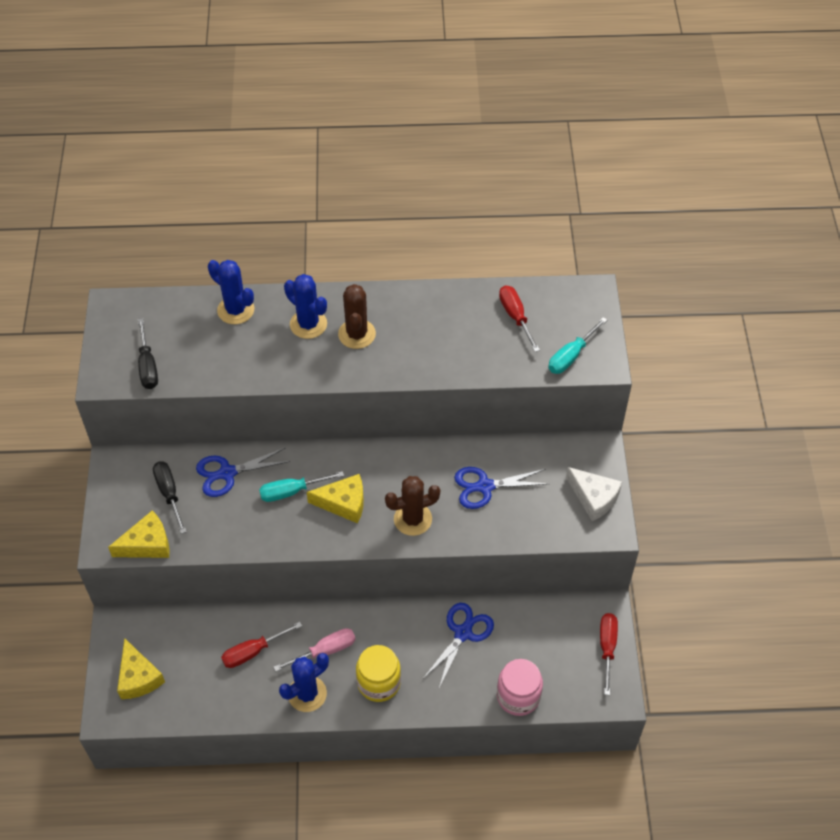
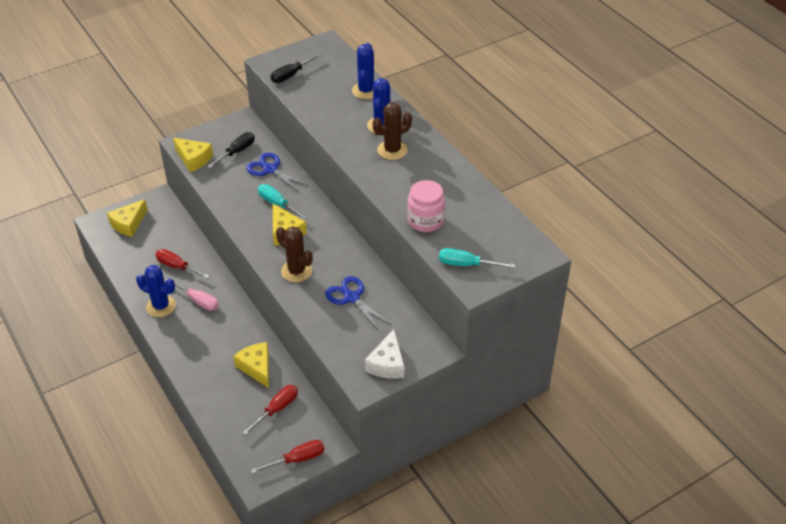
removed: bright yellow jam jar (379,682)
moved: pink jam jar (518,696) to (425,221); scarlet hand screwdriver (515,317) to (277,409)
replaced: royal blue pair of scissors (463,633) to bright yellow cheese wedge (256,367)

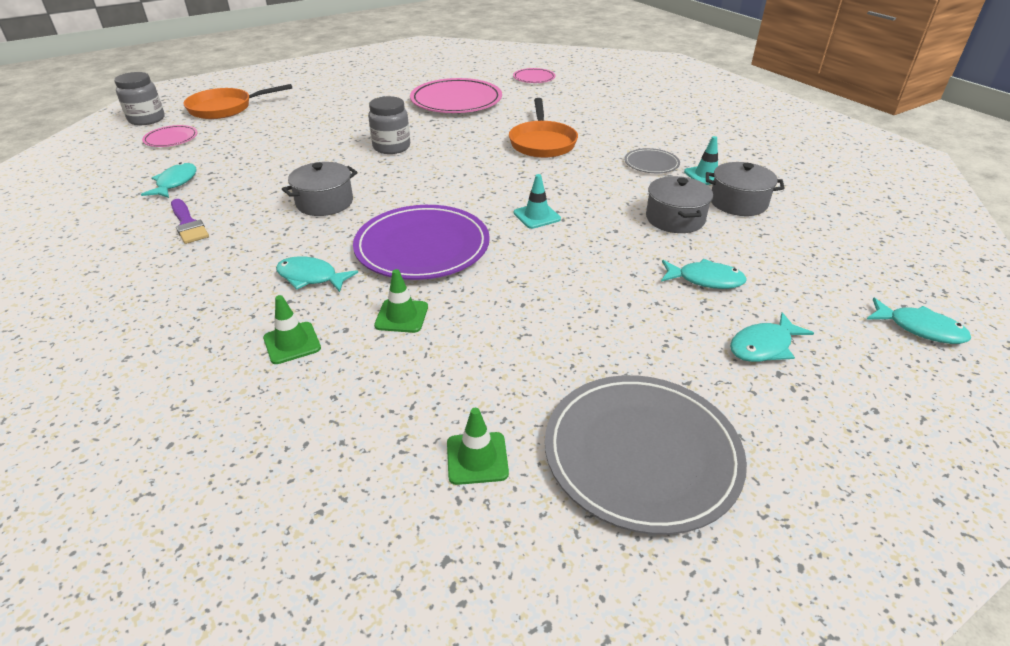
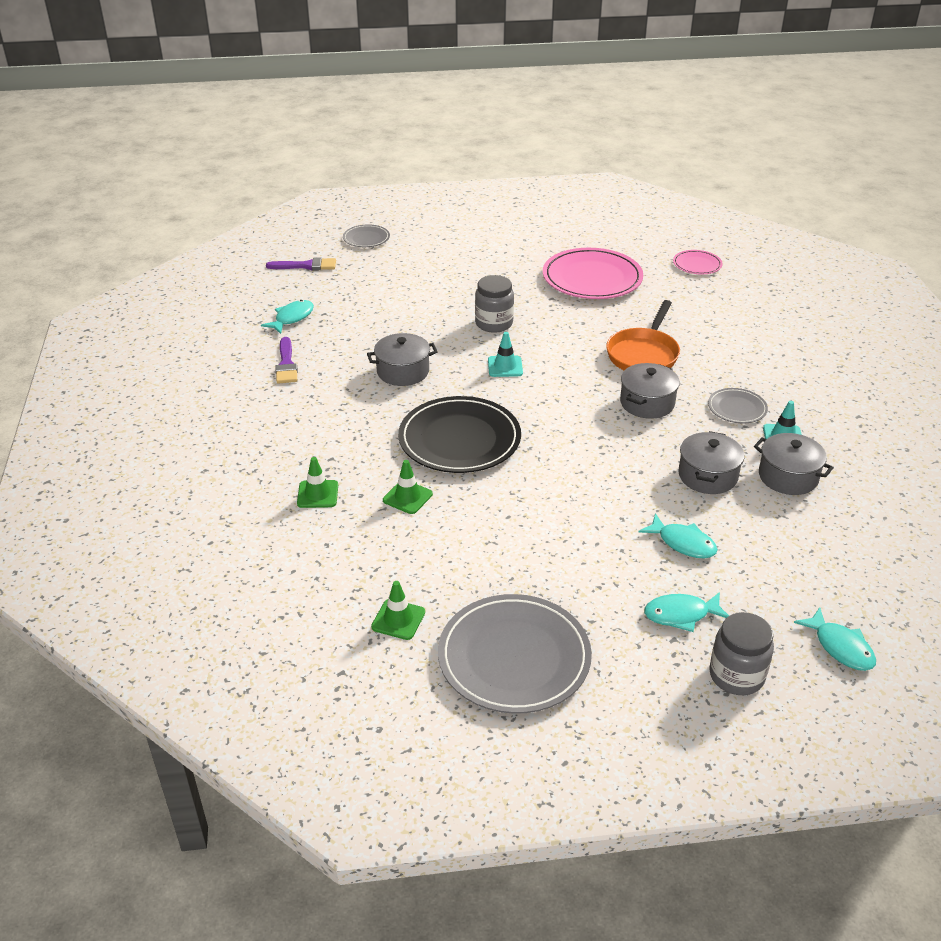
removed: aqua fish (311,277)
added: ash-grey stockpot (647,403)
moved: ash-grey jam jar (147,119) to (736,675); aqua safety cone (537,216) to (505,366)
replaced: pink dinner plate (171,139) to purple brush (306,266); orange frying pan (225,108) to ash-grey dinner plate (366,238)
recoloured: purple dinner plate (422,247) to jet-black dinner plate (459,439)

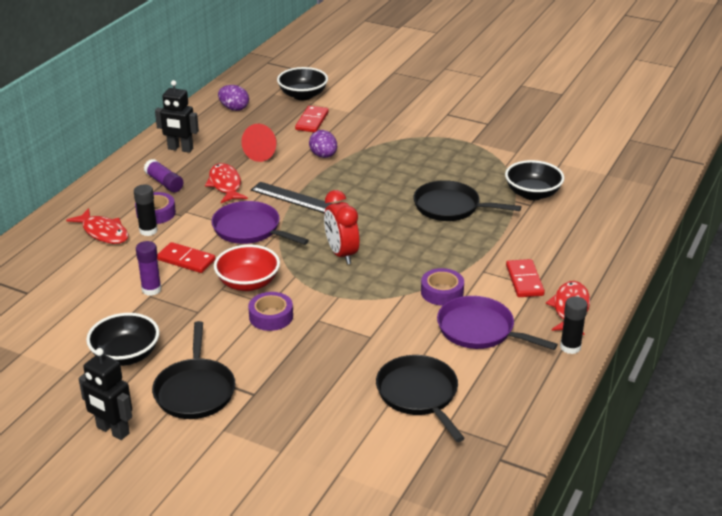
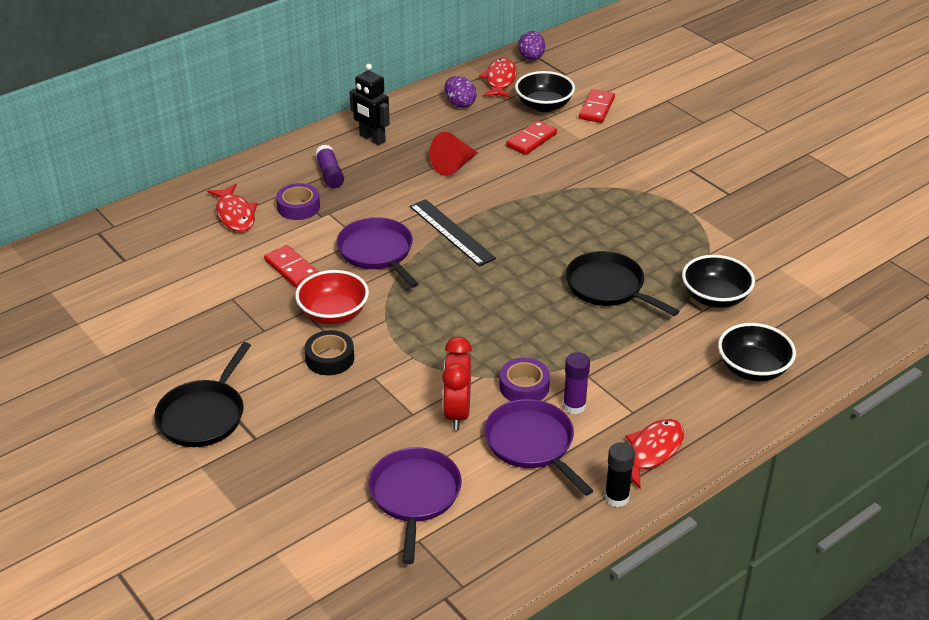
removed: jet-black toy robot (112,430); jet-black stick of glue (148,231)
moved: jet-black bowl (126,355) to (753,369); purple stick of glue (151,289) to (574,406); scarlet fish (225,185) to (500,80); purple toy egg (323,156) to (531,58); scarlet bedside clock (341,254) to (457,412); scarlet domino tile (524,280) to (596,108)
recoloured: purple sticky tape (271,316) to jet-black sticky tape (330,358); jet-black frying pan (419,394) to purple frying pan (414,495)

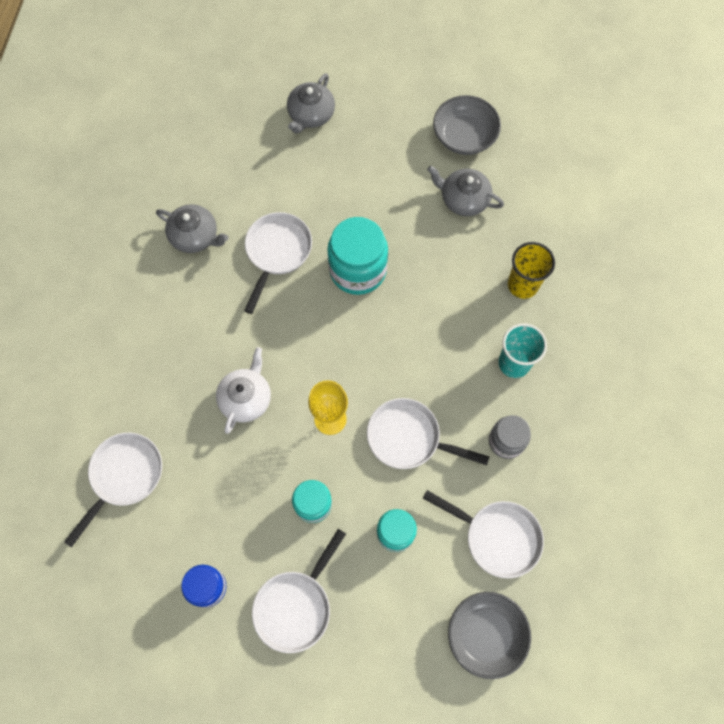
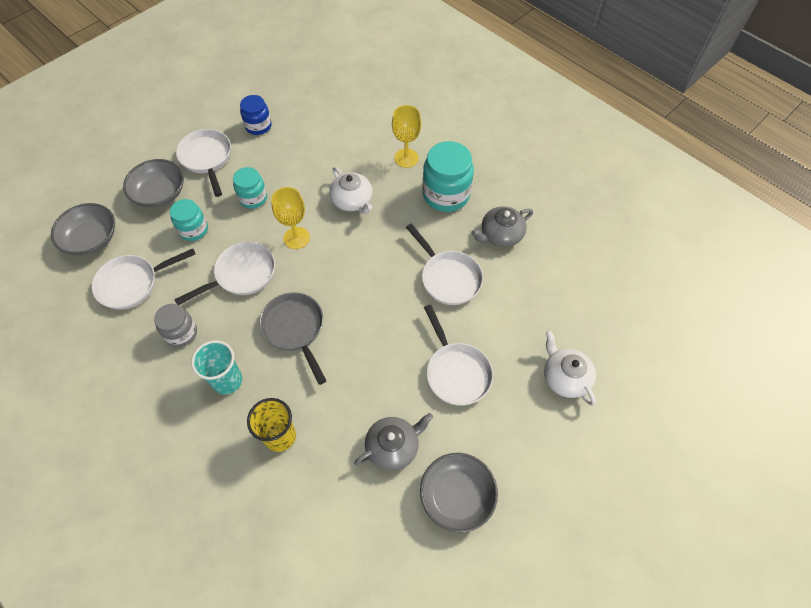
added: ash-grey bowl (160,193); ash-grey frying pan (295,329); bright yellow goblet (406,158)
moved: snow-white frying pan (124,476) to (456,372); aqua jam jar (358,270) to (446,194)
recoloured: ash-grey china teapot (311,115) to snow-white china teapot (565,377)

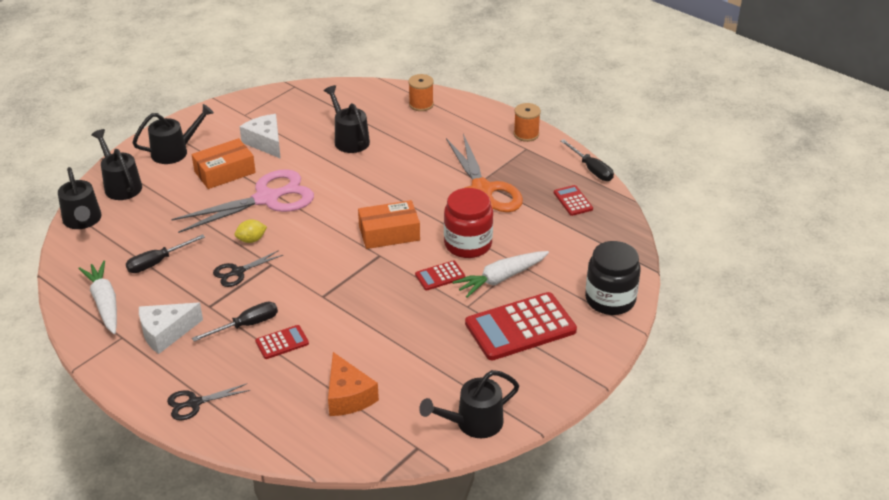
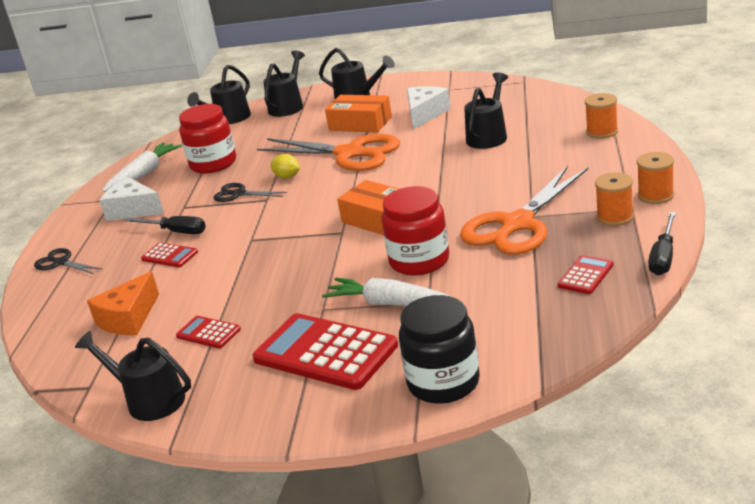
added: orange bobbin (615,217)
moved: scarlet pocket calculator (440,276) to (208,333)
replaced: jet-black hand screwdriver (157,262) to scarlet jam jar (213,164)
recoloured: pink pair of scissors (266,199) to orange pair of scissors (349,154)

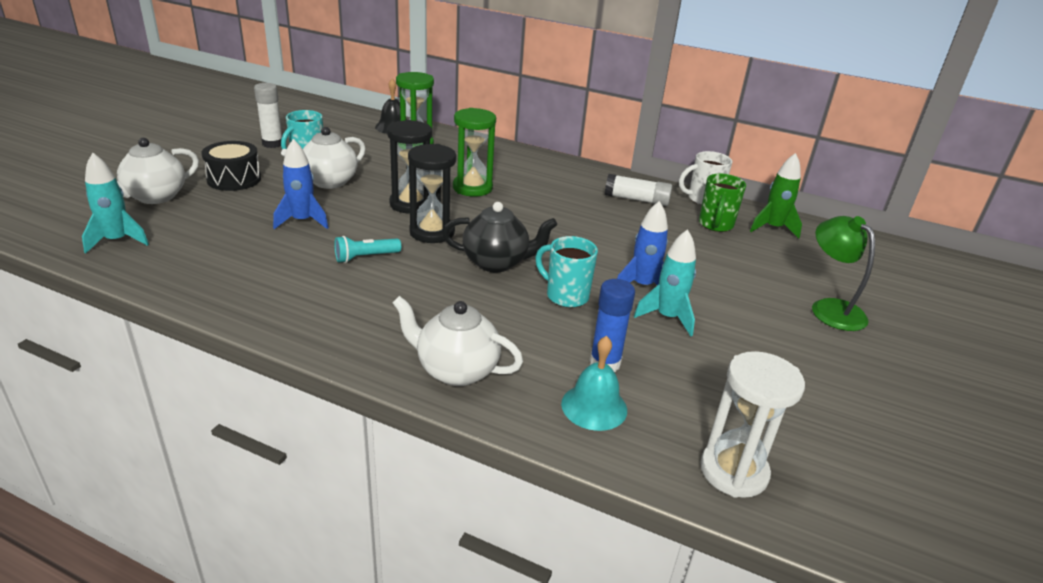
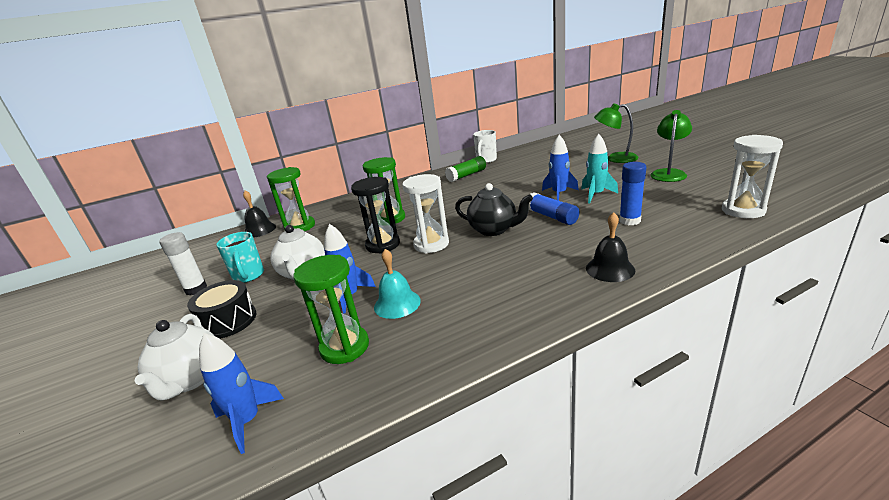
removed: aqua torch (365,257); leaf-green tea mug (715,225); leaf-green spaceship (772,228)
added: leaf-green sandglass (345,347); leaf-green lamp (668,173)
moved: aqua hand bell (594,406) to (397,304)
replaced: snow-white china teapot (456,370) to jet-black hand bell (610,269); aqua tea mug (565,296) to royal blue stick of glue (551,216)
recoloured: aqua spaceship (117,241) to royal blue spaceship (248,421); jet-black sandglass (432,232) to snow-white sandglass (431,244); snow-white stick of glue (636,200) to leaf-green stick of glue (466,175)
turned: jet-black china teapot (496,263) = (494,230) 75 degrees clockwise

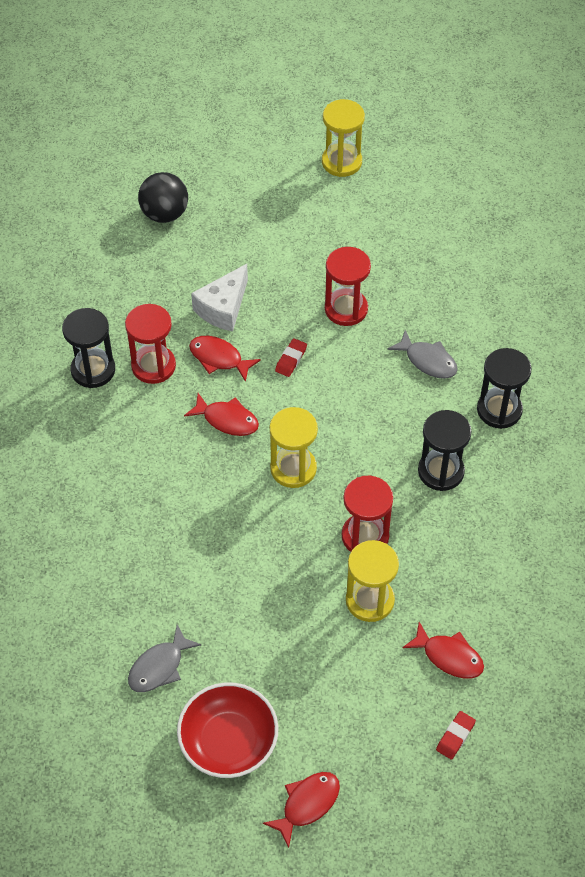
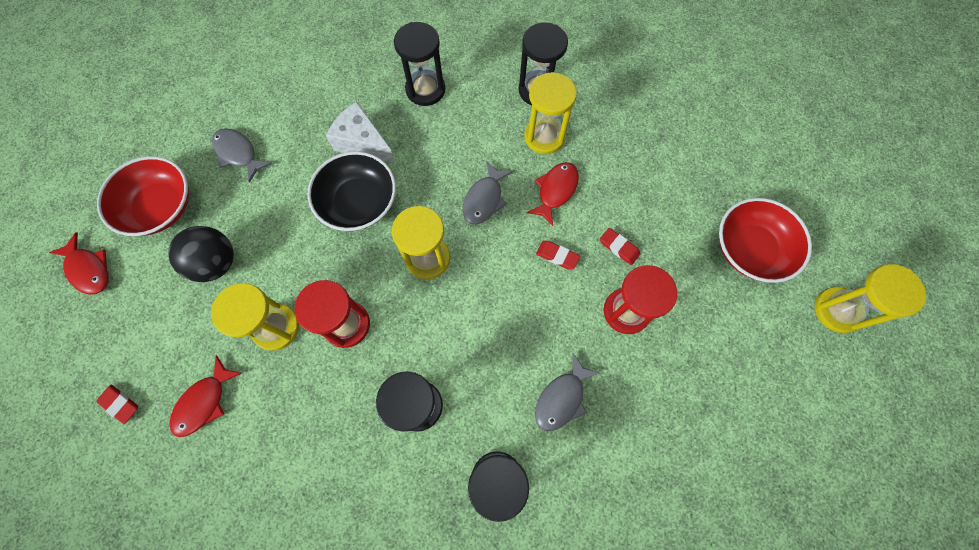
added: jet-black bowl (358,202); jet-black sandglass (425,89); scarlet pencil eraser (619,247); scarlet bowl (750,249)
moved: jet-black sphere (164,214) to (216,263); snow-white cheese wedge (223,308) to (362,142)
recoloured: scarlet sandglass (153,366) to bright yellow sandglass (544,136); scarlet fish (227,420) to ash-grey fish (484,199)

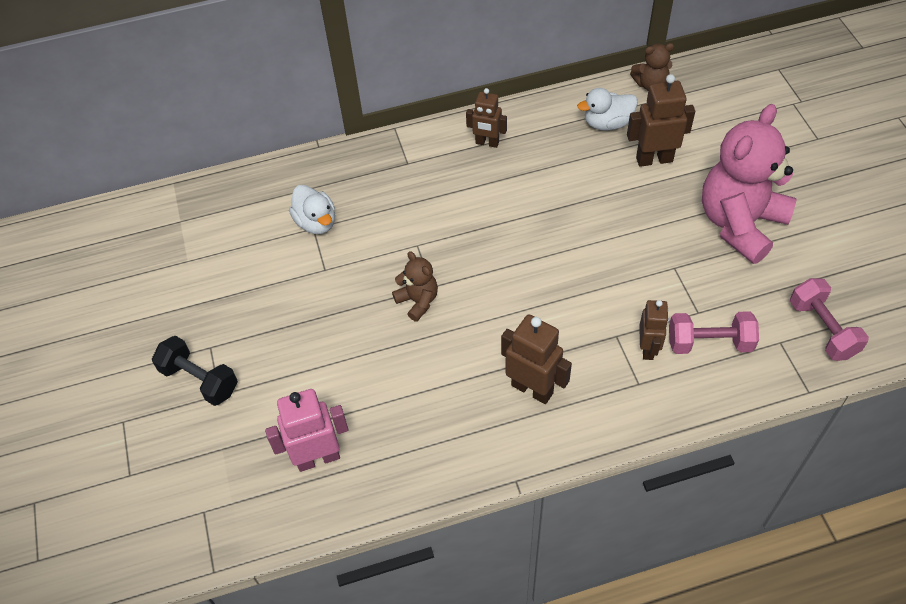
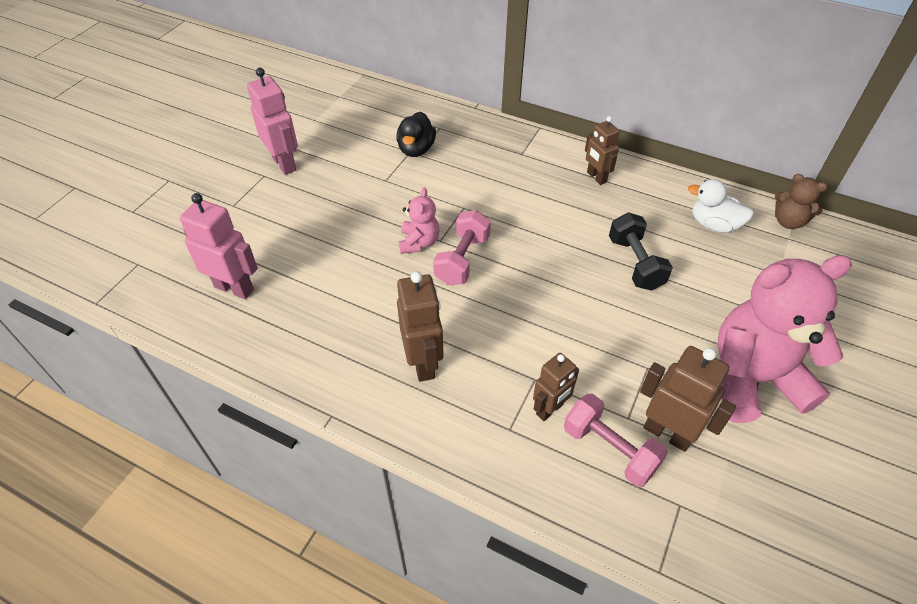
added: pink toy robot (284,163)
moved: jet-black dumbbell (199,380) to (635,263); russet toy robot (654,159) to (667,433); pink dumbbell (822,329) to (462,260)
recoloured: snow-white toy duck (316,222) to jet-black toy duck (416,149); russet teddy (418,301) to pink teddy (419,242)

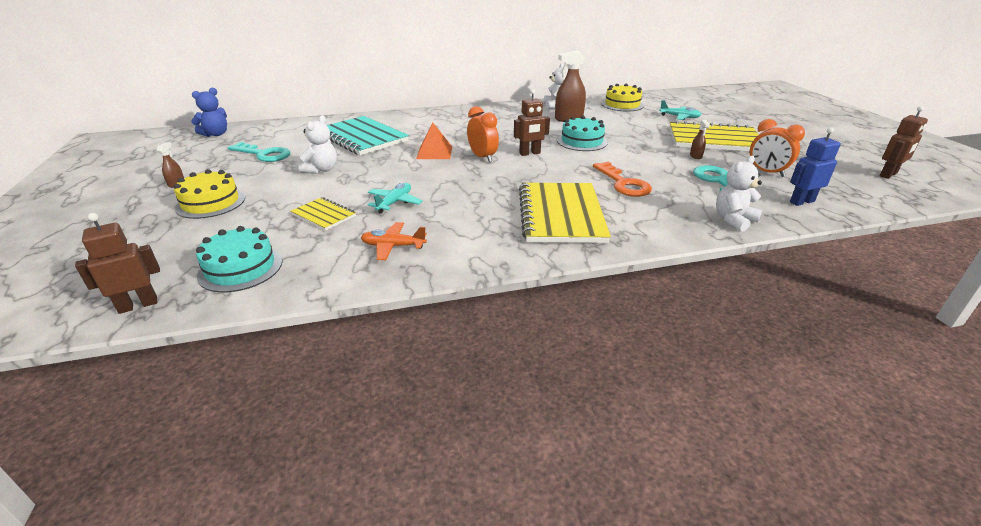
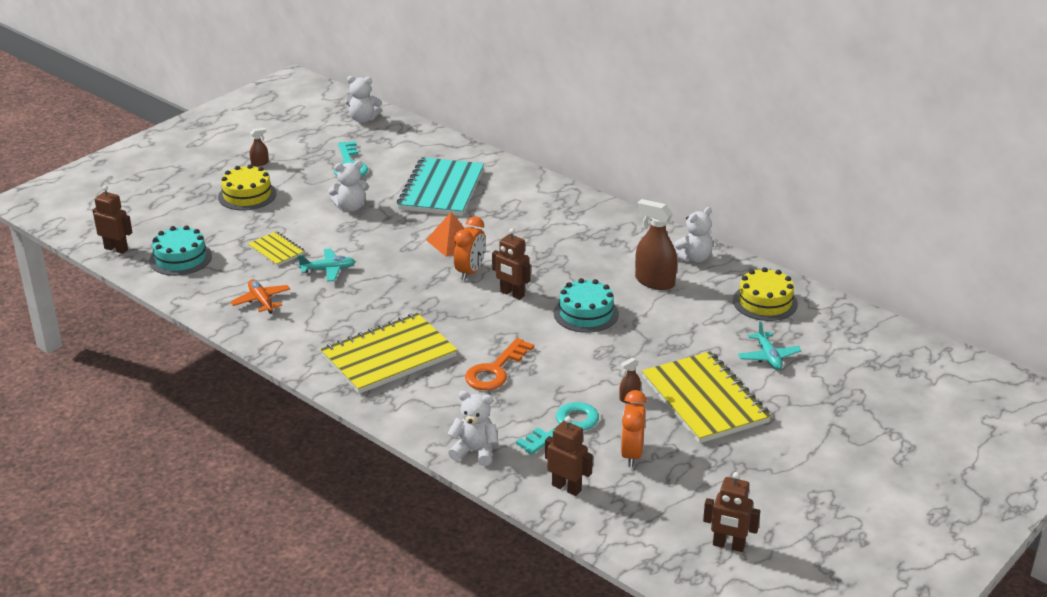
recoloured: royal blue teddy (216,134) to snow-white teddy (363,119); royal blue toy robot (801,202) to russet toy robot (566,488)
turned: bright yellow exercise book (324,215) = (276,250) 45 degrees counterclockwise

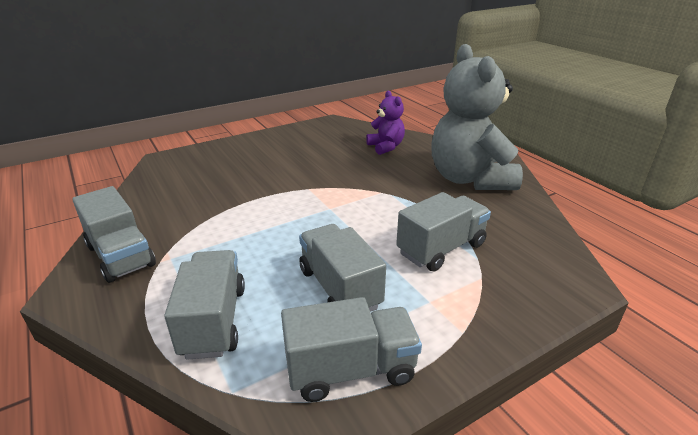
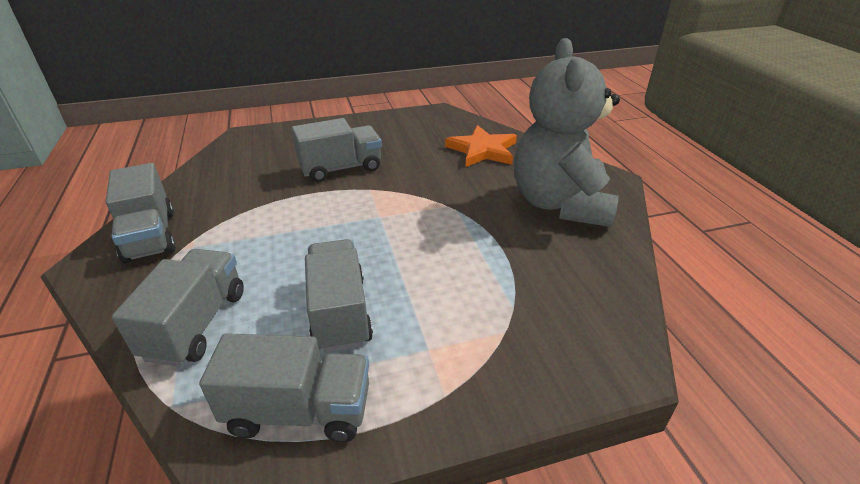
moved: ash-grey toy truck (441,249) to (341,168)
replaced: purple teddy (386,147) to orange five-pointed star (482,150)

